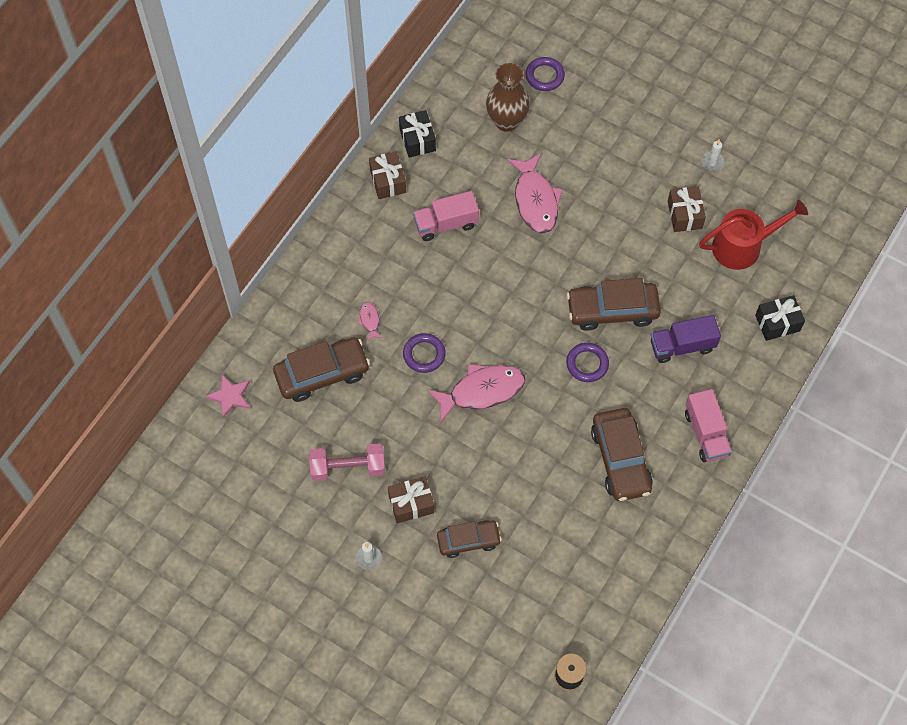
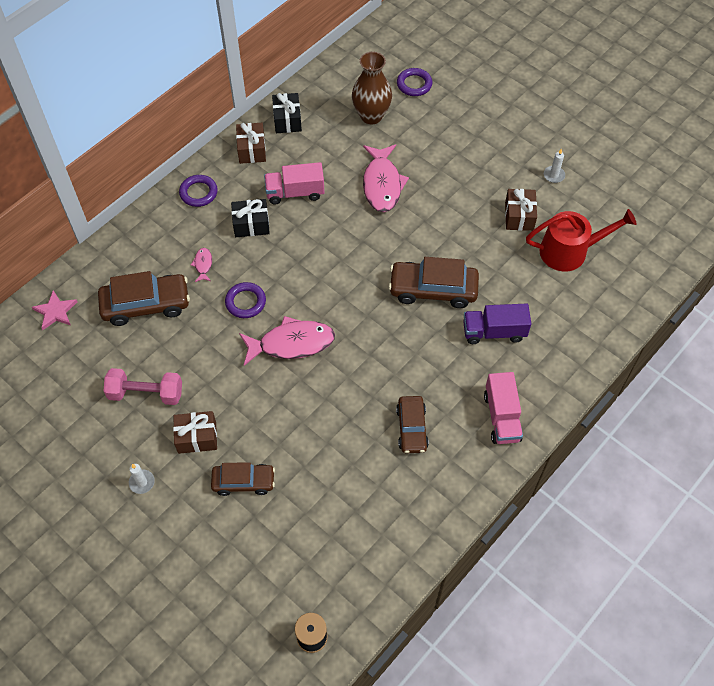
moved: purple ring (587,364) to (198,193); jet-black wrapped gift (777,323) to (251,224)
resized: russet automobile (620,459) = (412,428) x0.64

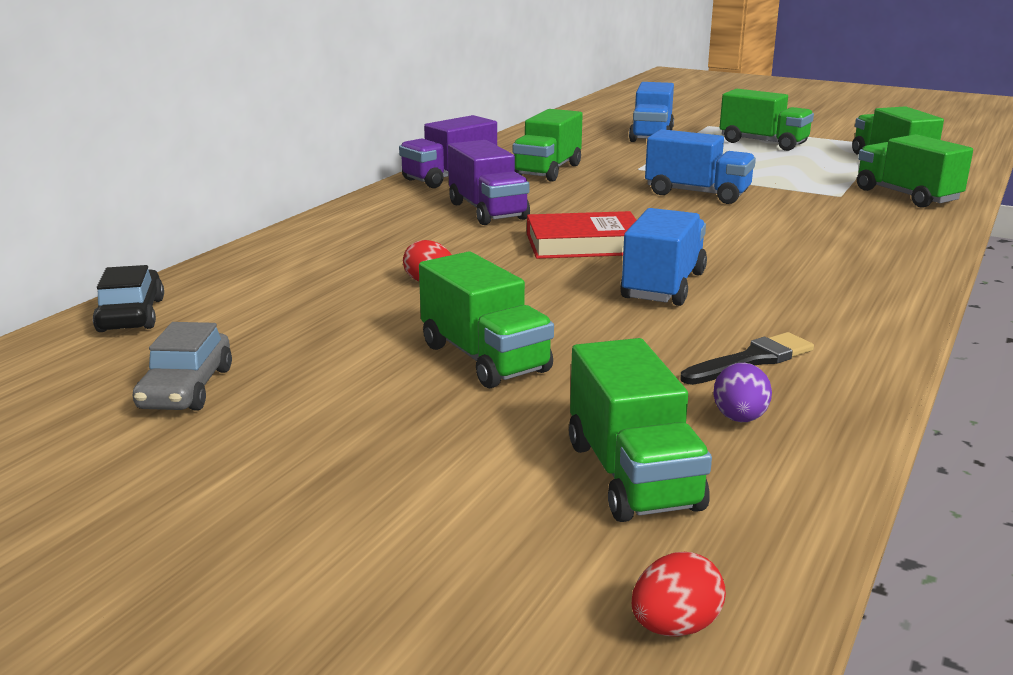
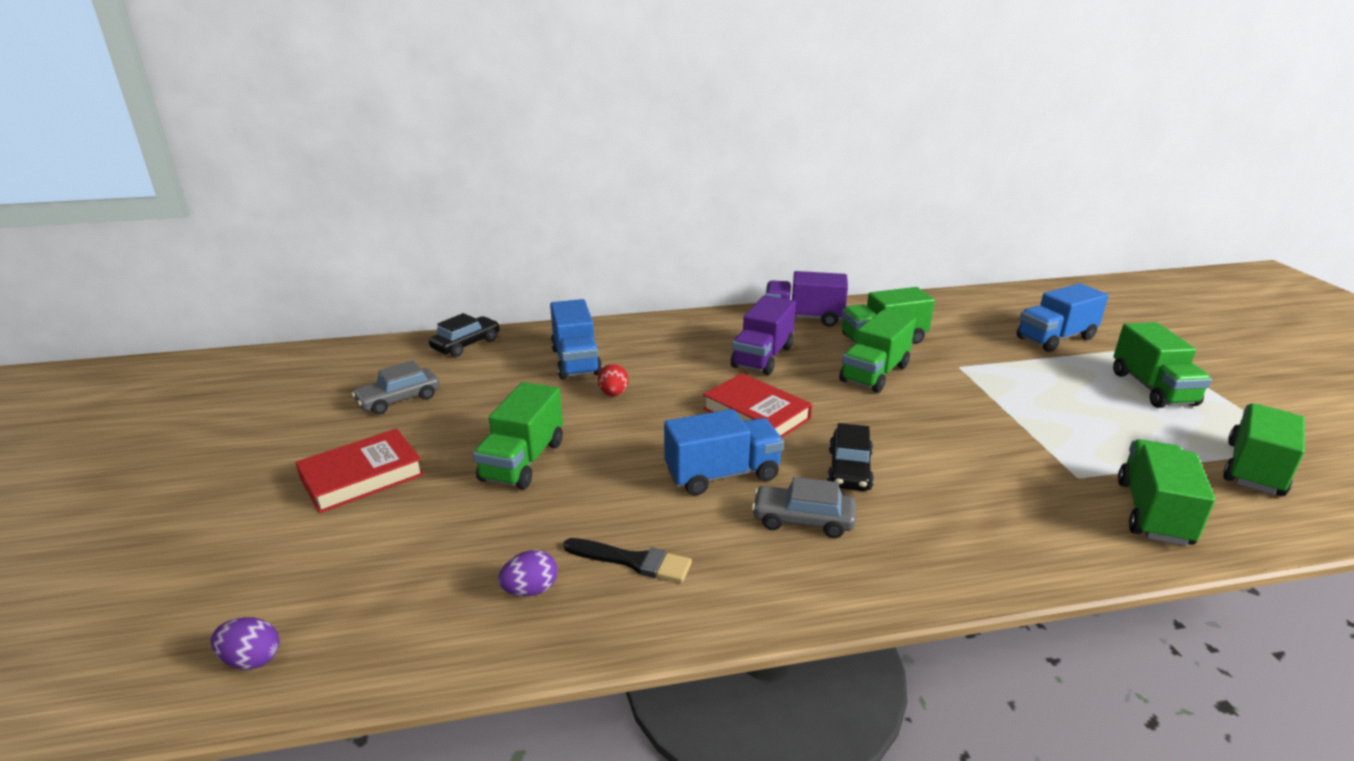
added: scarlet hardback (362,476); ash-grey automobile (803,520); jet-black automobile (849,470)
moved: leaf-green toy truck (632,475) to (874,373); royal blue toy truck (697,194) to (576,361)
recoloured: scarlet toy egg (675,627) to purple toy egg (252,660)

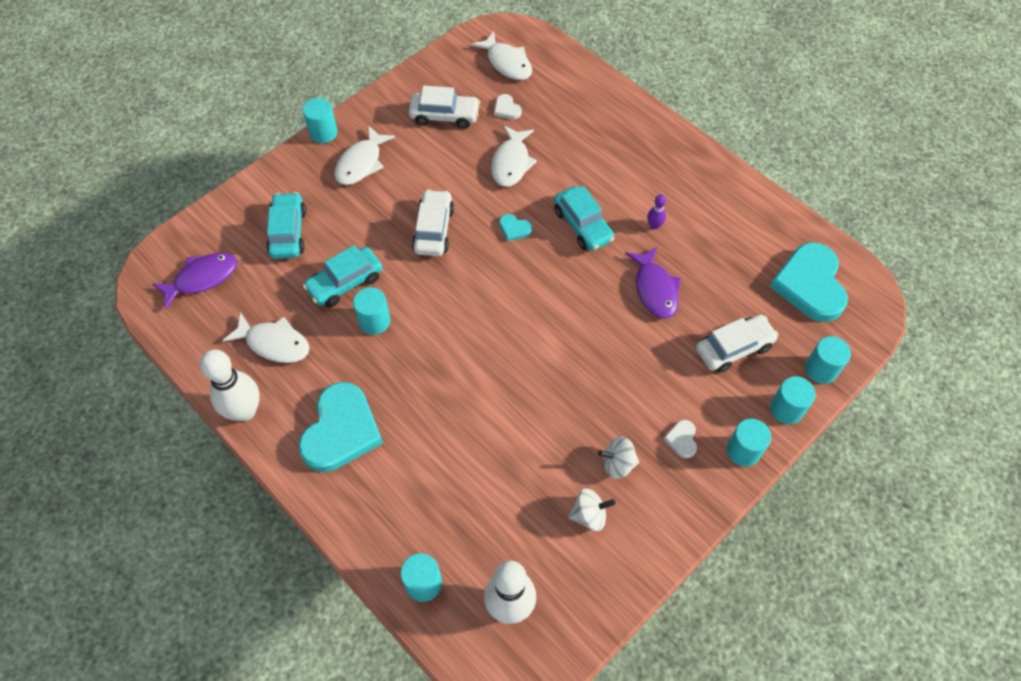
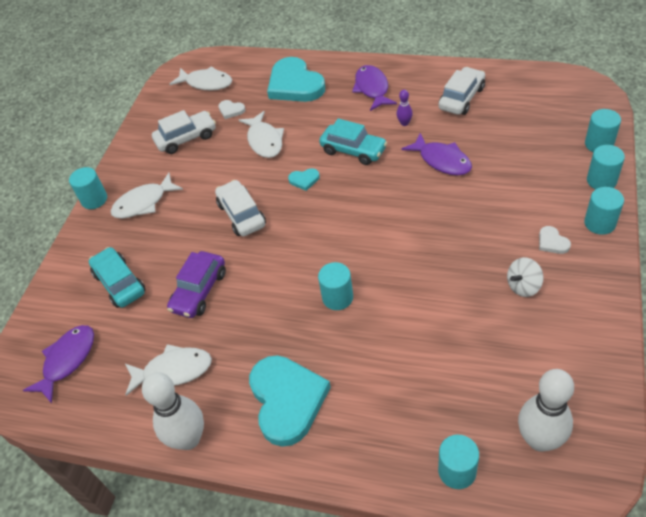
removed: snow-white spinning top (589,515)
added: purple fish (372,88)
moved: aqua cylinder shape (374,321) to (337,297); snow-white automobile (734,348) to (461,98); aqua heart (810,285) to (295,84)
recoloured: aqua automobile (345,283) to purple automobile (199,291)
turned: snow-white fish (361,163) = (143,203) 60 degrees clockwise

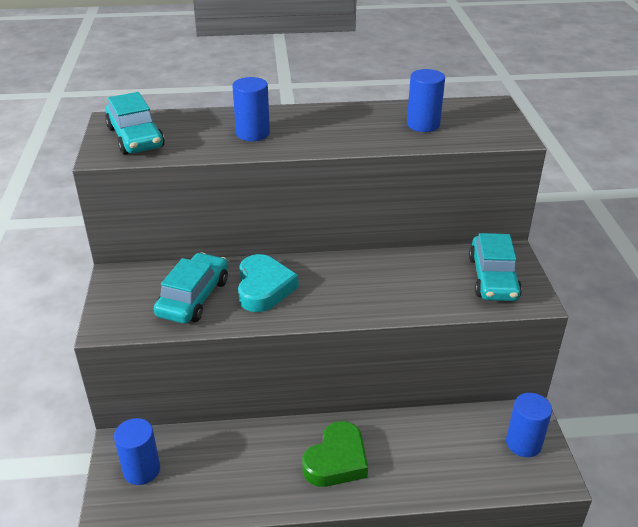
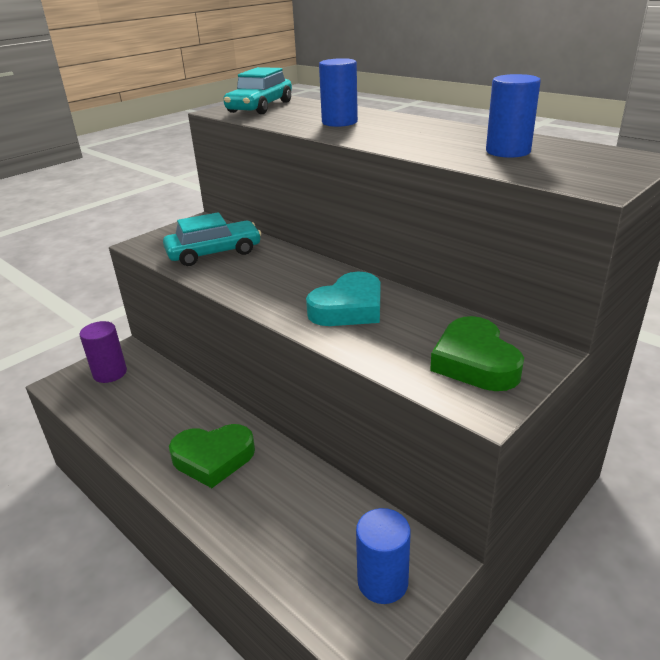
moved: aqua heart (264,288) to (349,308)
replaced: aqua automobile (493,278) to leaf-green heart (475,362)
recoloured: royal blue cylinder shape (141,470) to purple cylinder shape (110,373)

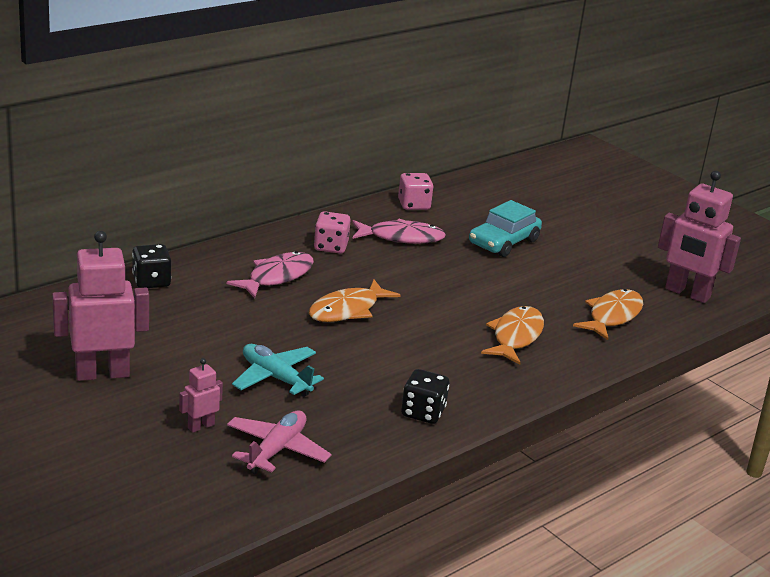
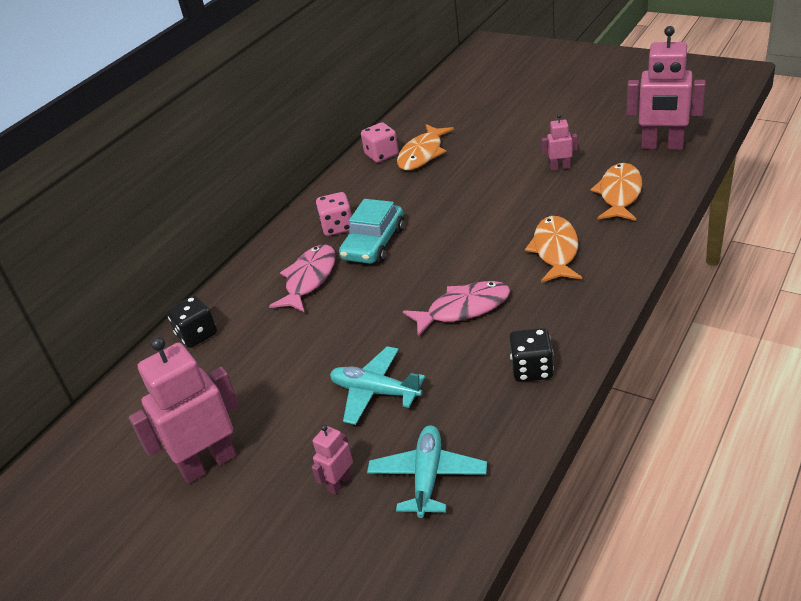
added: pink toy robot (560,167)
moved: orange fish (347,310) to (422,154); pink fish (401,237) to (463,309); aqua automobile (503,242) to (373,244)
recoloured: pink plane (277,450) to aqua plane (428,477)

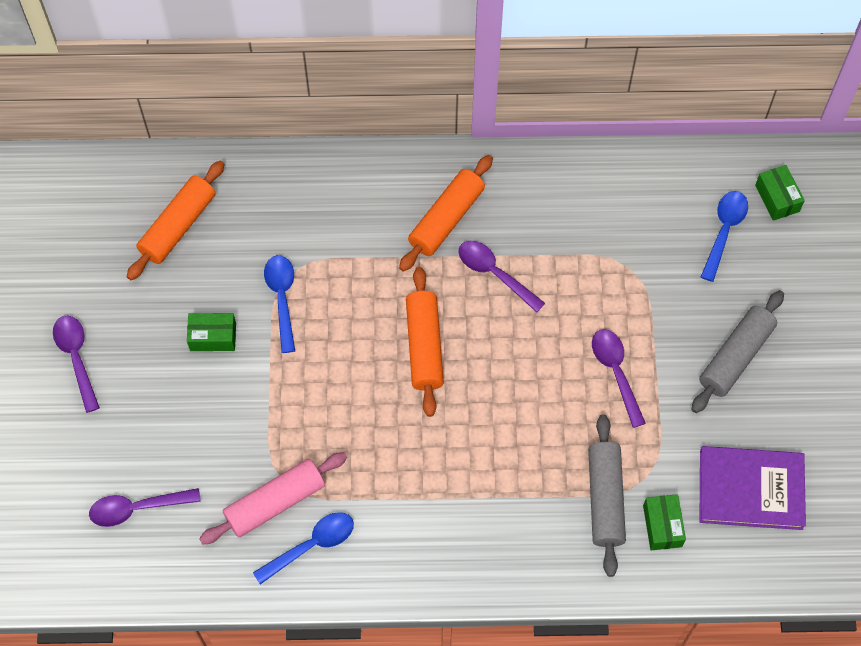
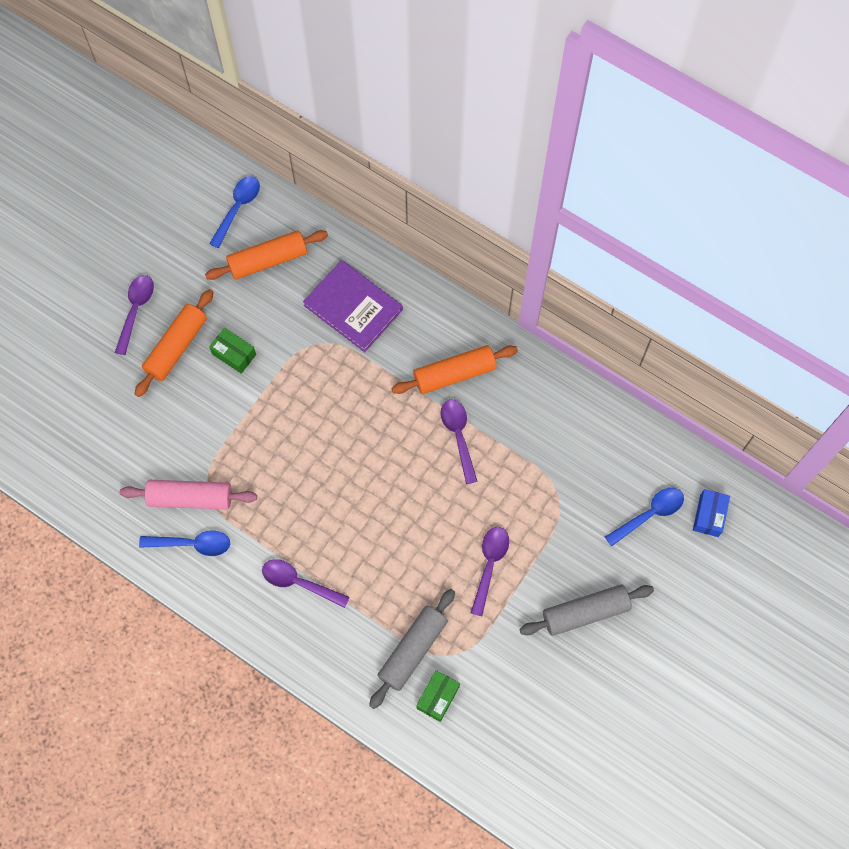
moved: purple spoon (137,508) to (299,583); royal blue spoon (282,298) to (237,208); orange dough roller (424,346) to (176,347); purple hardback (750,489) to (353,307)
recoloured: leaf-green box (777,198) to royal blue box (709,516)

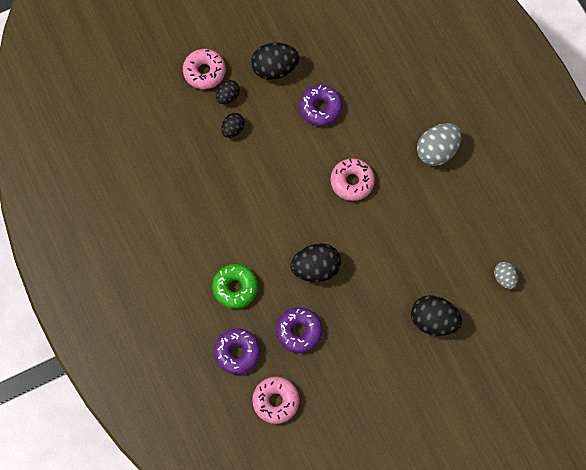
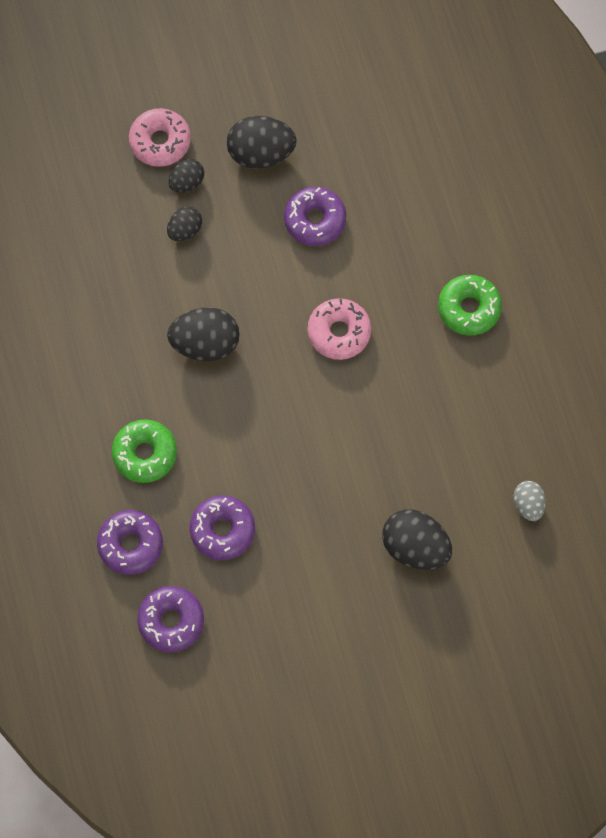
moved: jet-black toy egg (316,268) to (205,343)
replaced: ash-grey toy egg (437,151) to leaf-green glazed donut (469,308)
recoloured: pink glazed donut (276,401) to purple glazed donut (171,621)

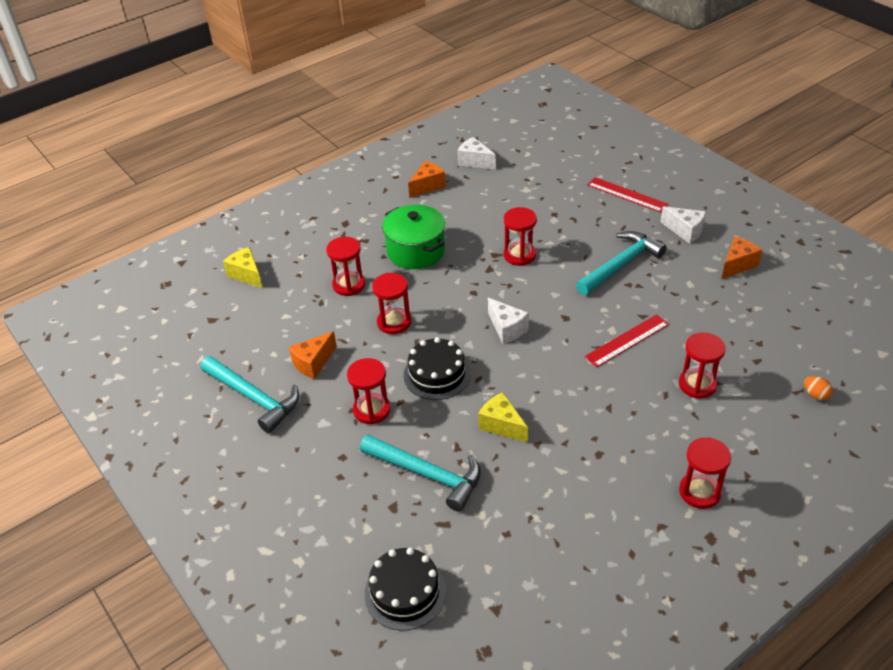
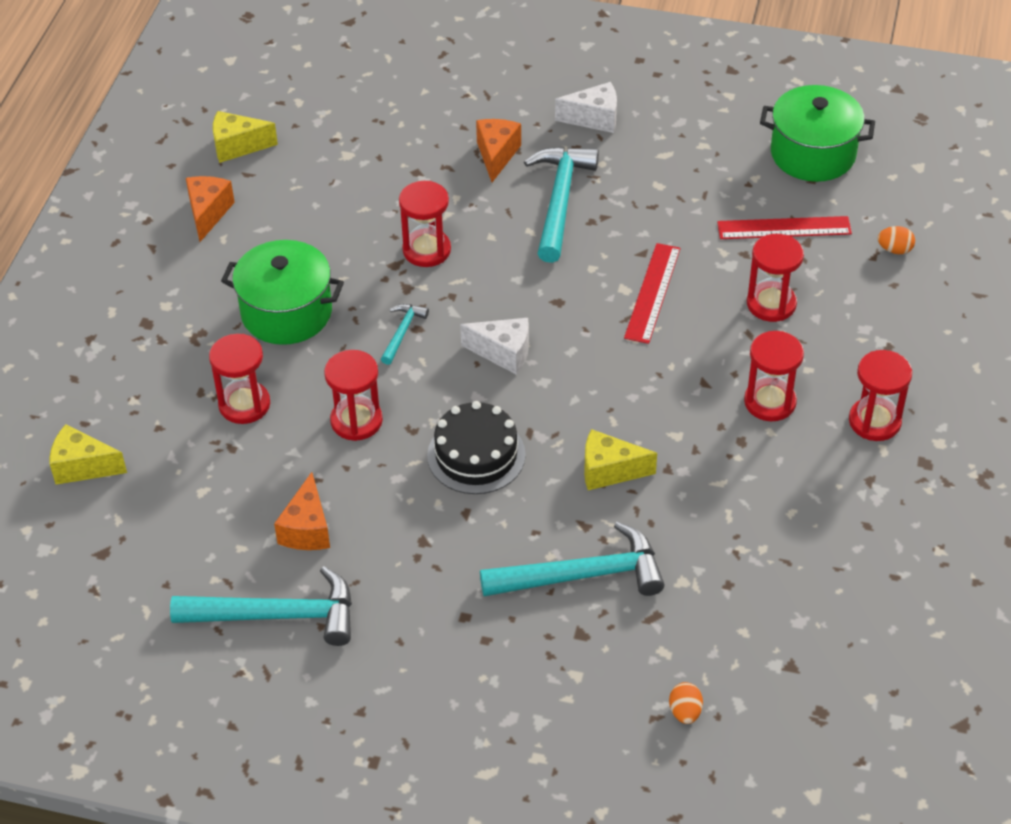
added: aqua carpenter's hammer (402,332); leaf-green stockpot (813,154)
moved: scarlet sandglass (371,410) to (770,402); scarlet ruler (627,195) to (784,228); orange cheese wedge (737,265) to (496,155)
replaced: jet-black cake (405,592) to orange toy egg (685,712)
recoloured: snow-white cheese wedge (474,161) to bright yellow cheese wedge (237,146)

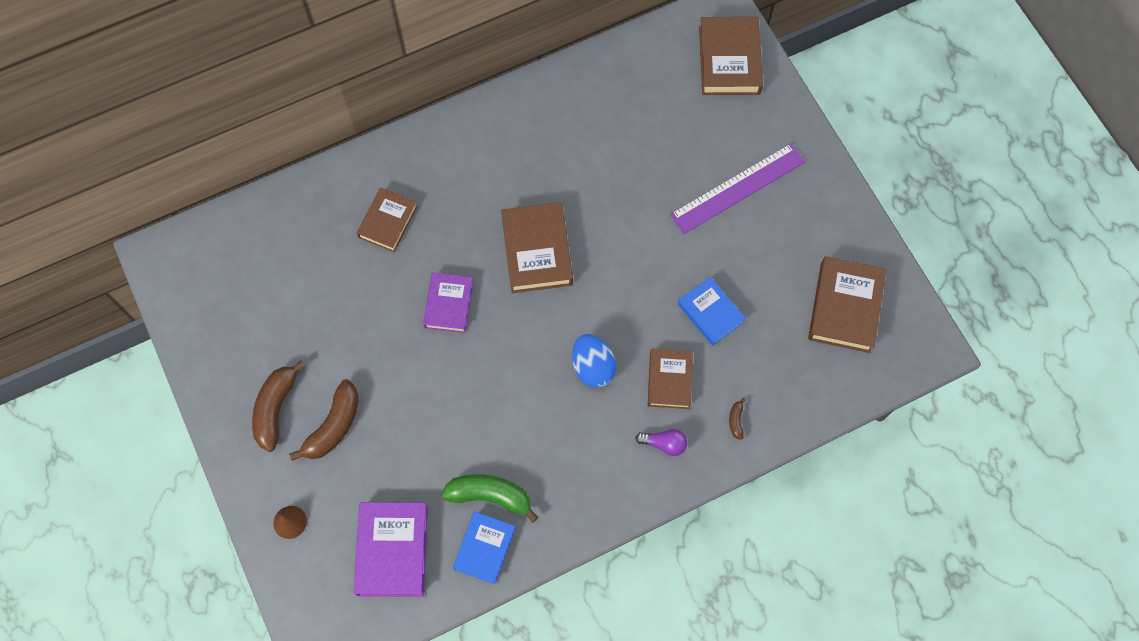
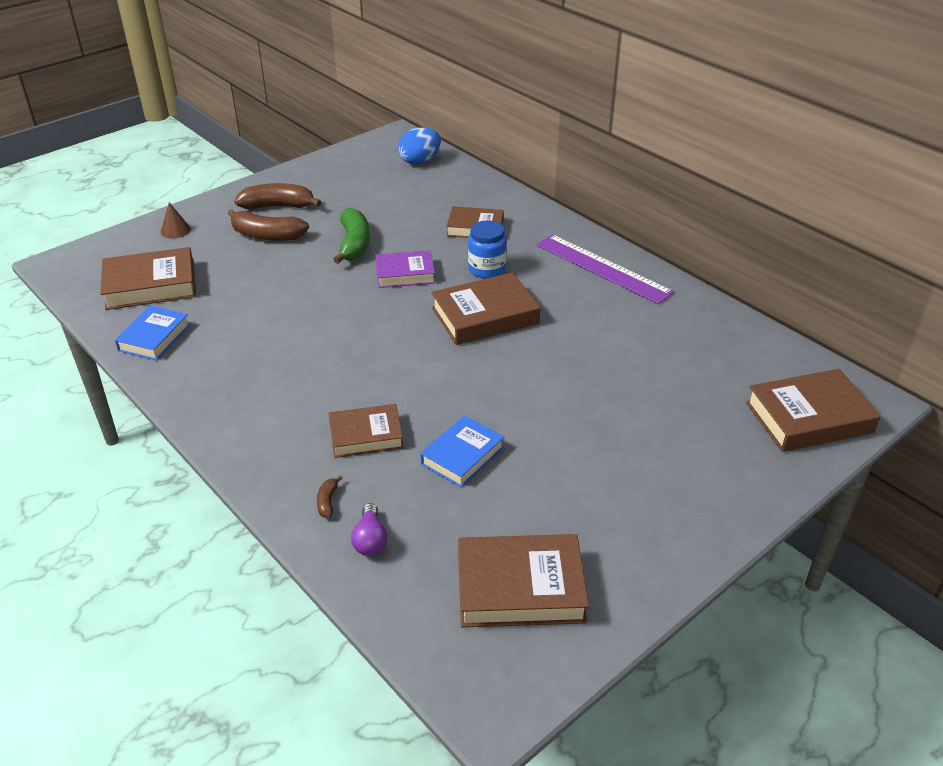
added: royal blue jam jar (487,269)
moved: leaf-green toy banana (490,496) to (354,244); royal blue toy egg (593,367) to (420,161); purple lightbulb (664,444) to (370,540); purple ruler (738,188) to (602,268)
recoloured: purple hardback (392,550) to russet hardback (150,285)
turned: royal blue hardback (484,548) = (154,337) 75 degrees counterclockwise; russet toy banana (736,420) = (328,501) 75 degrees counterclockwise

